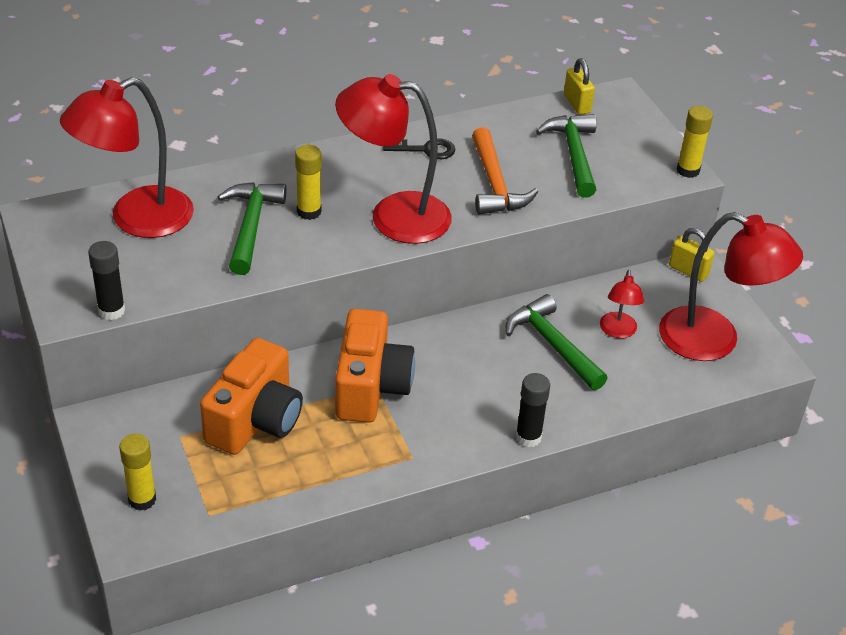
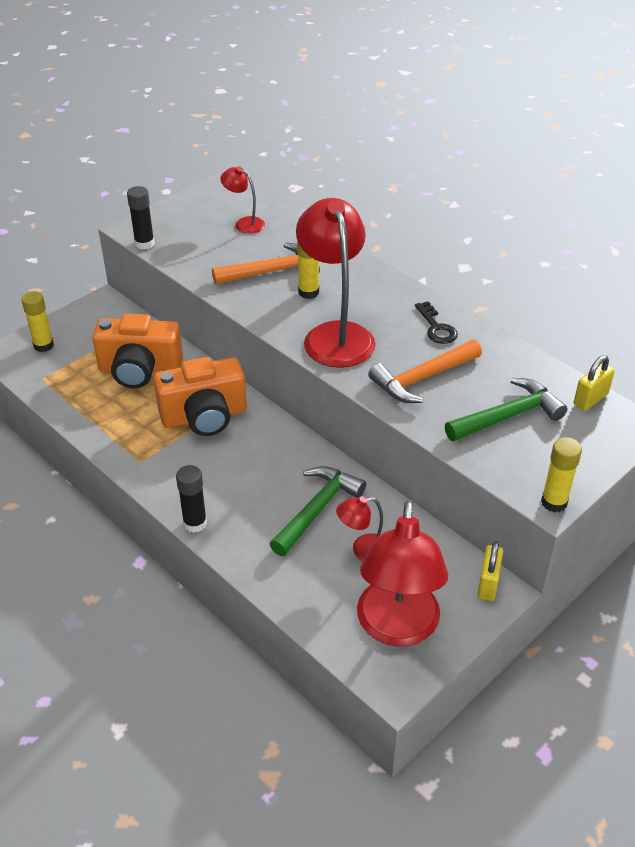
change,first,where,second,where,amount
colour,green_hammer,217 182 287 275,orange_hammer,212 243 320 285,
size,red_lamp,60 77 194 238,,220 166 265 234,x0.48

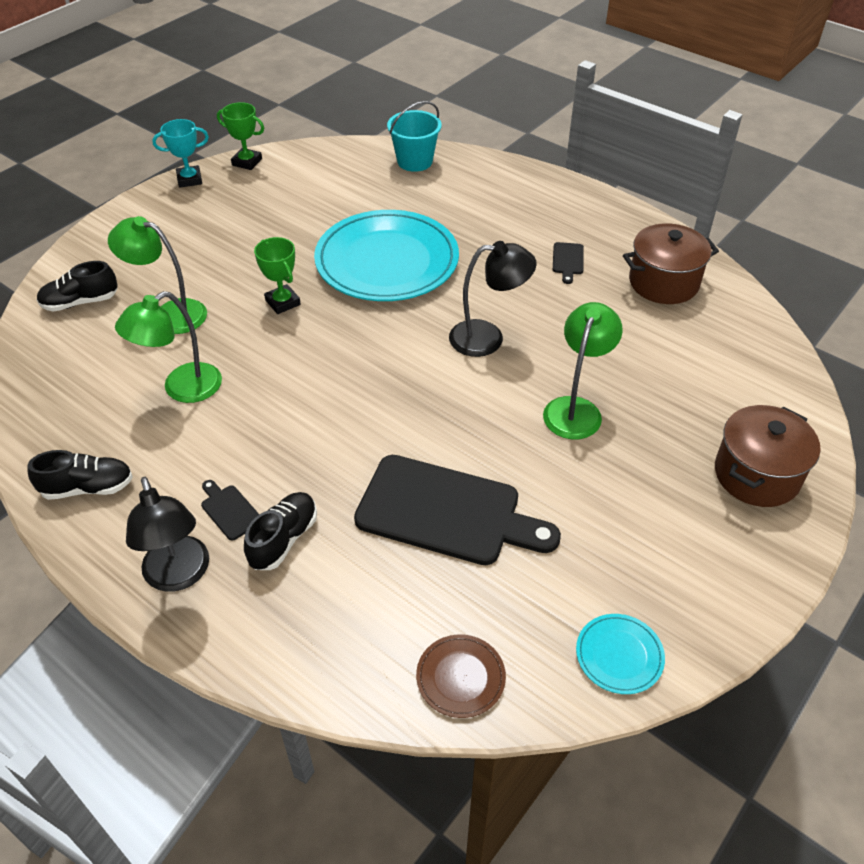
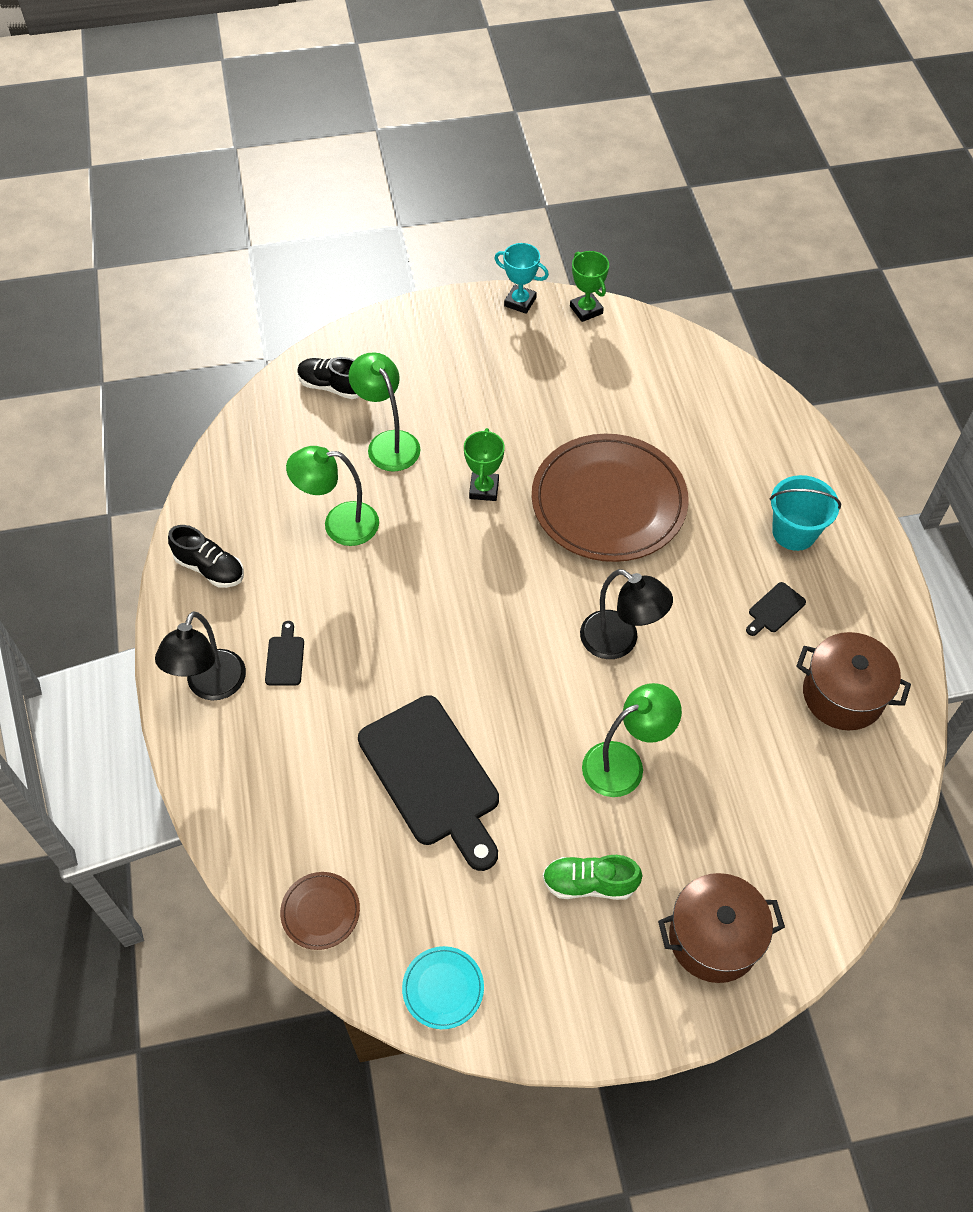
change,first,where,second,where,amount
colour,turquoise_plate,314 210 459 301,brown_plate,532 434 689 562,
appeared,,,green_shoe,543 855 643 900,
relocated,turquoise_bucket,387 101 442 172,,770 475 841 551,
missing,black_shoe,244 492 317 570,,,

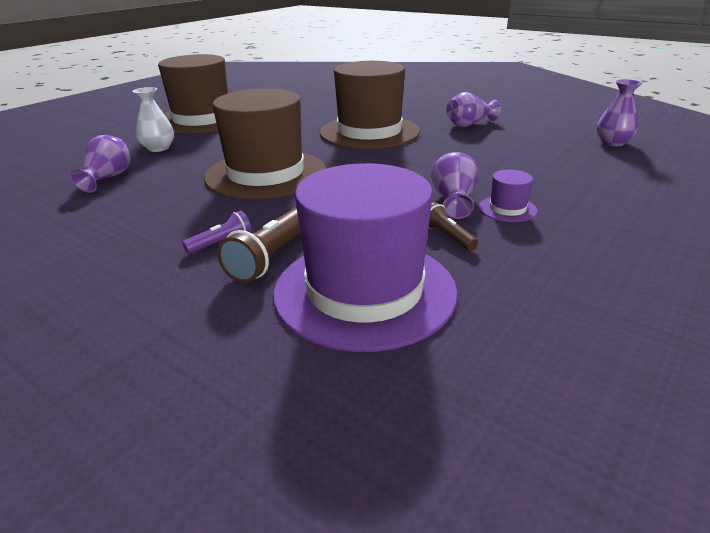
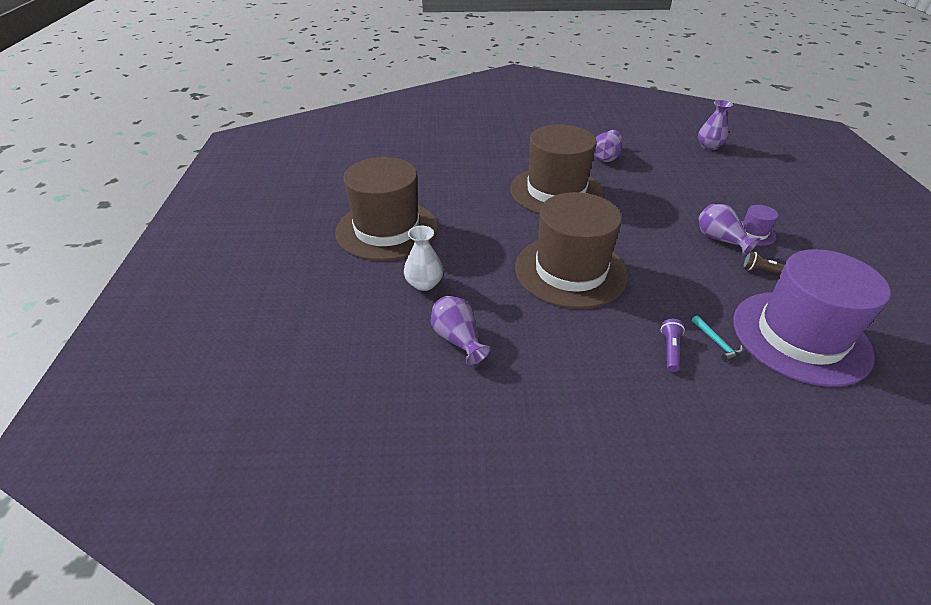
change,first,where,second,where,amount
exchanged,brown_flashlight,217 207 300 283,turquoise_hammer,692 316 743 362,

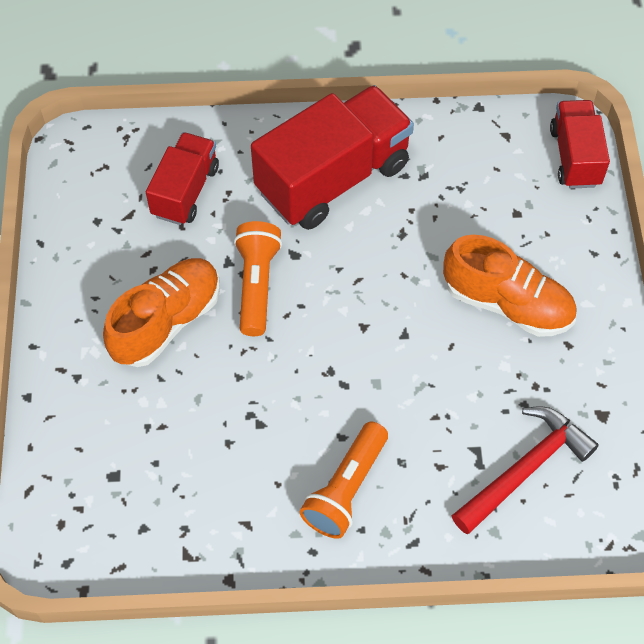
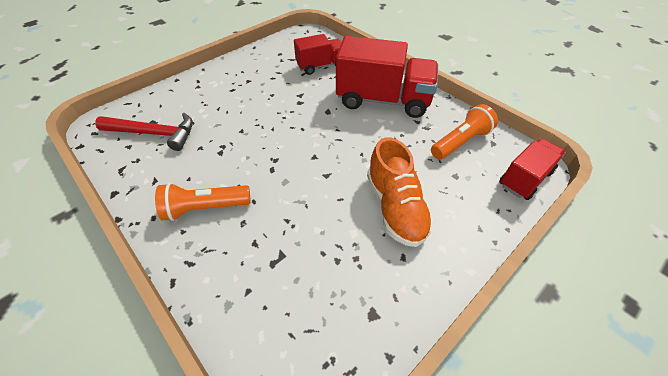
change,first,where,second,where,amount
relocated,red_hammer,452 406 599 534,,95 113 193 151,
relocated,orange_flashlight,234 221 282 336,,431 104 498 160,
missing,orange_shoe,103 258 220 367,,,

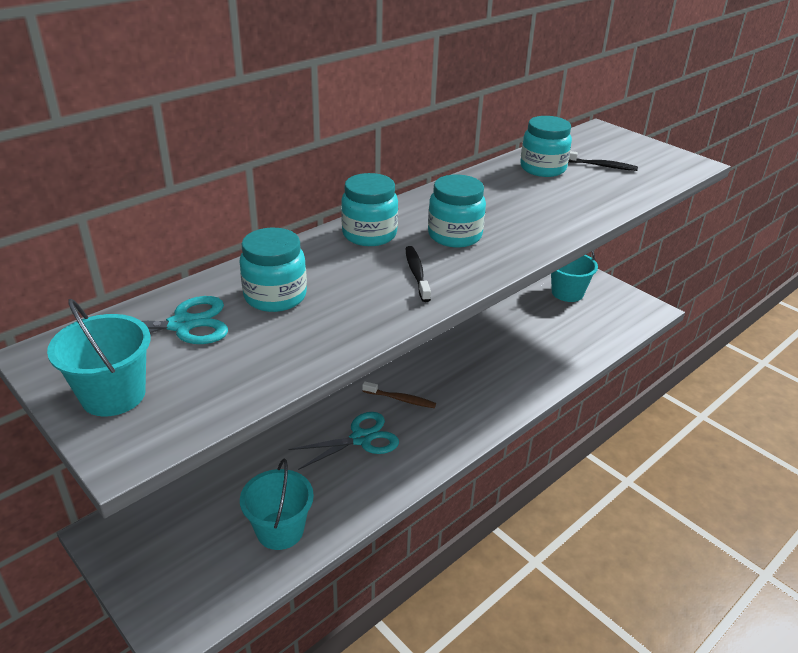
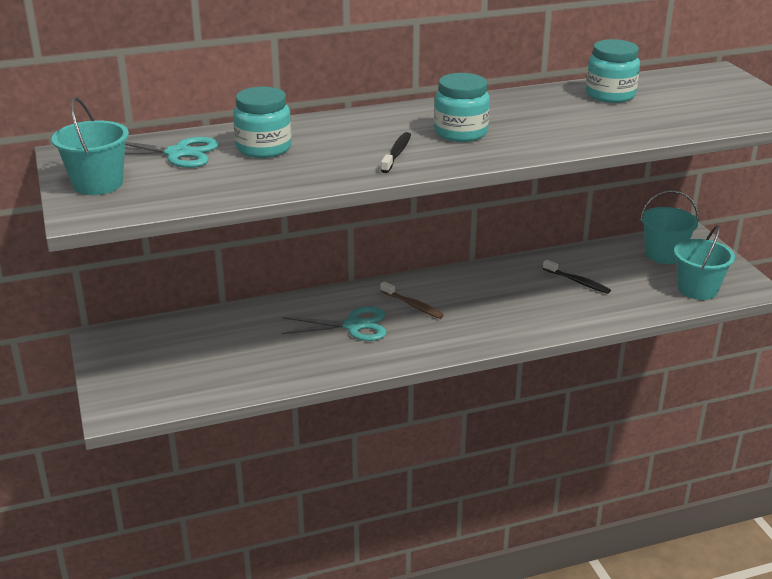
change,first,where,second,where,amount
relocated,black_toothbrush,568 151 638 171,,543 260 611 294,
relocated,turquoise_bucket,240 459 314 550,,674 225 735 300,
missing,turquoise_jar,341 173 398 246,,,

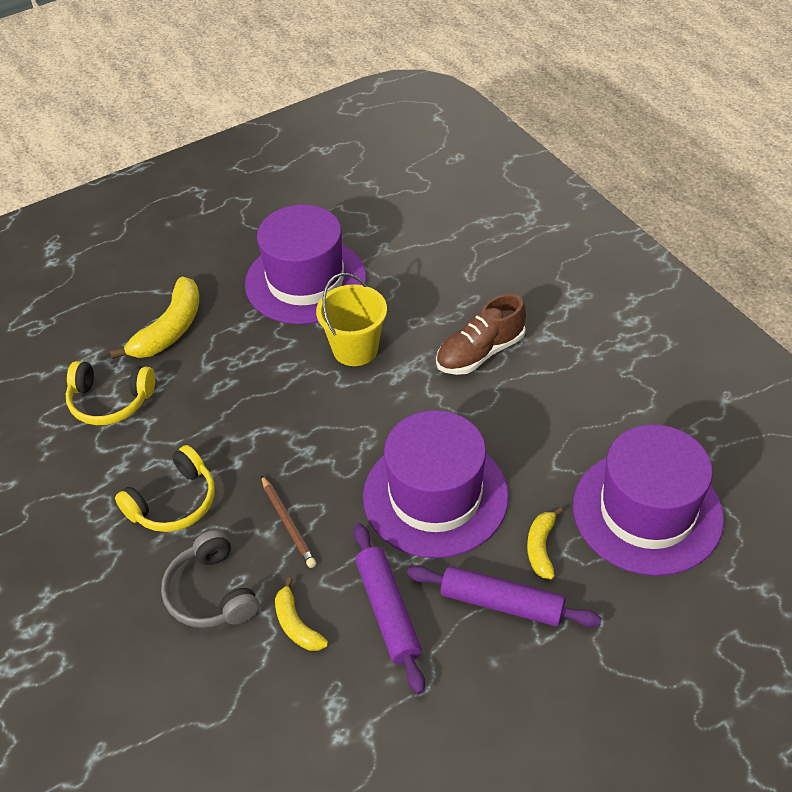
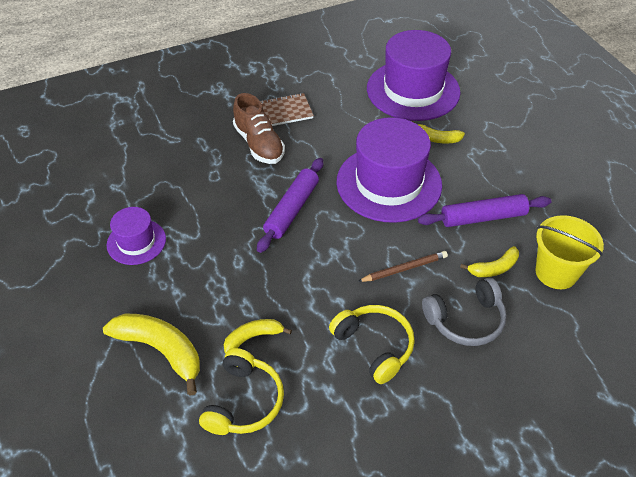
change,first,where,second,where,amount
size,purple_hat,245 204 366 324,,107 207 166 265,x0.52
appeared,,,yellow_banana,224 319 292 353,
relocated,purple_rolling_pin,407 566 602 627,,257 158 323 253,
appeared,,,brown_notebook,260 93 314 126,
relocated,yellow_bucket,316 273 387 366,,536 215 604 289,

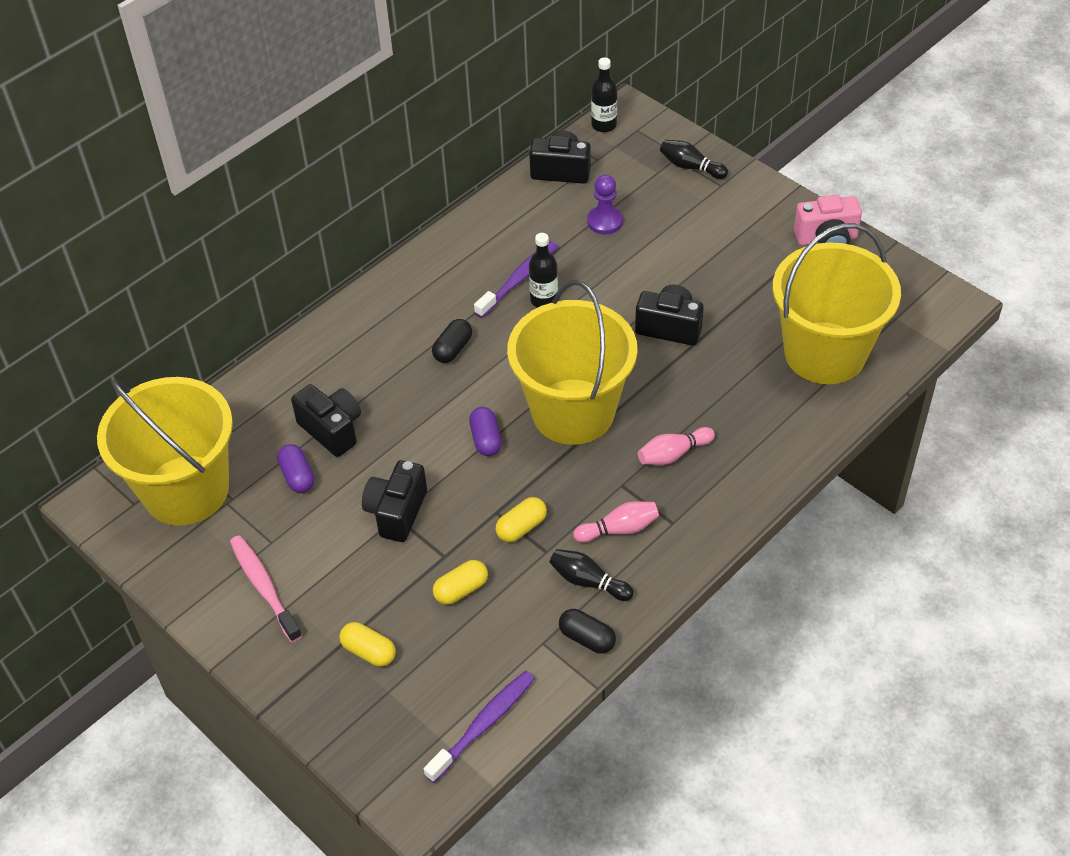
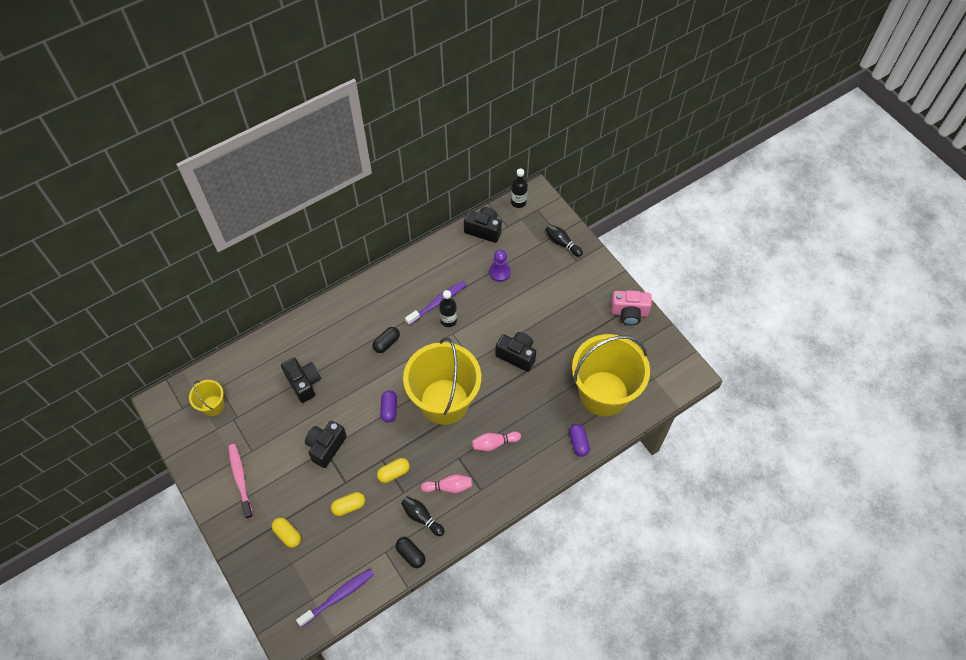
change,first,where,second,where,amount
size,yellow_bucket,97 377 233 526,,189 380 224 416,x0.45
relocated,purple_capsule,277 444 314 493,,569 424 590 457,

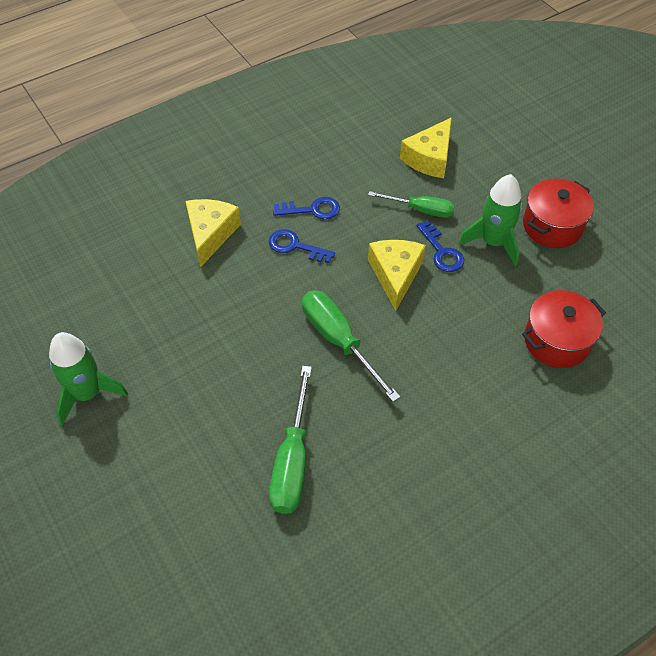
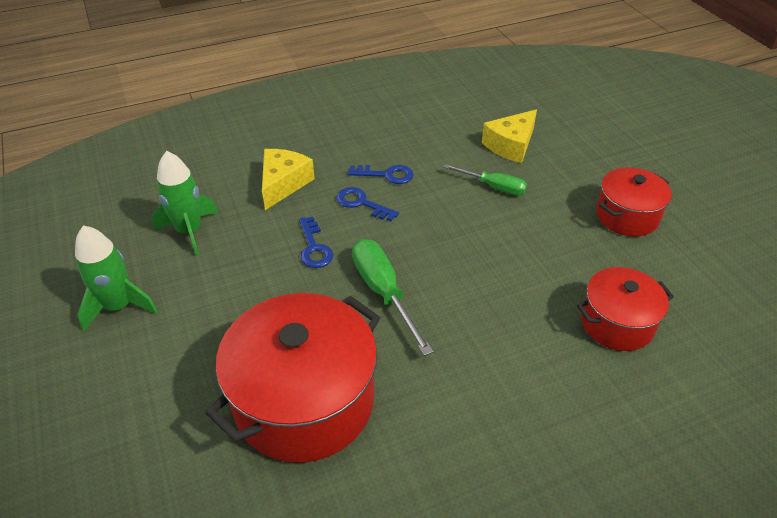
change,first,where,second,where,amount
relocated,green_rocket,458 174 522 266,,152 151 218 256,
exchanged,green_screwdriver,269 366 312 514,red_pot,206 293 381 463,
relocated,blue_key,416 220 464 272,,299 216 333 268,
missing,yellow_cheese,368 240 426 311,,,

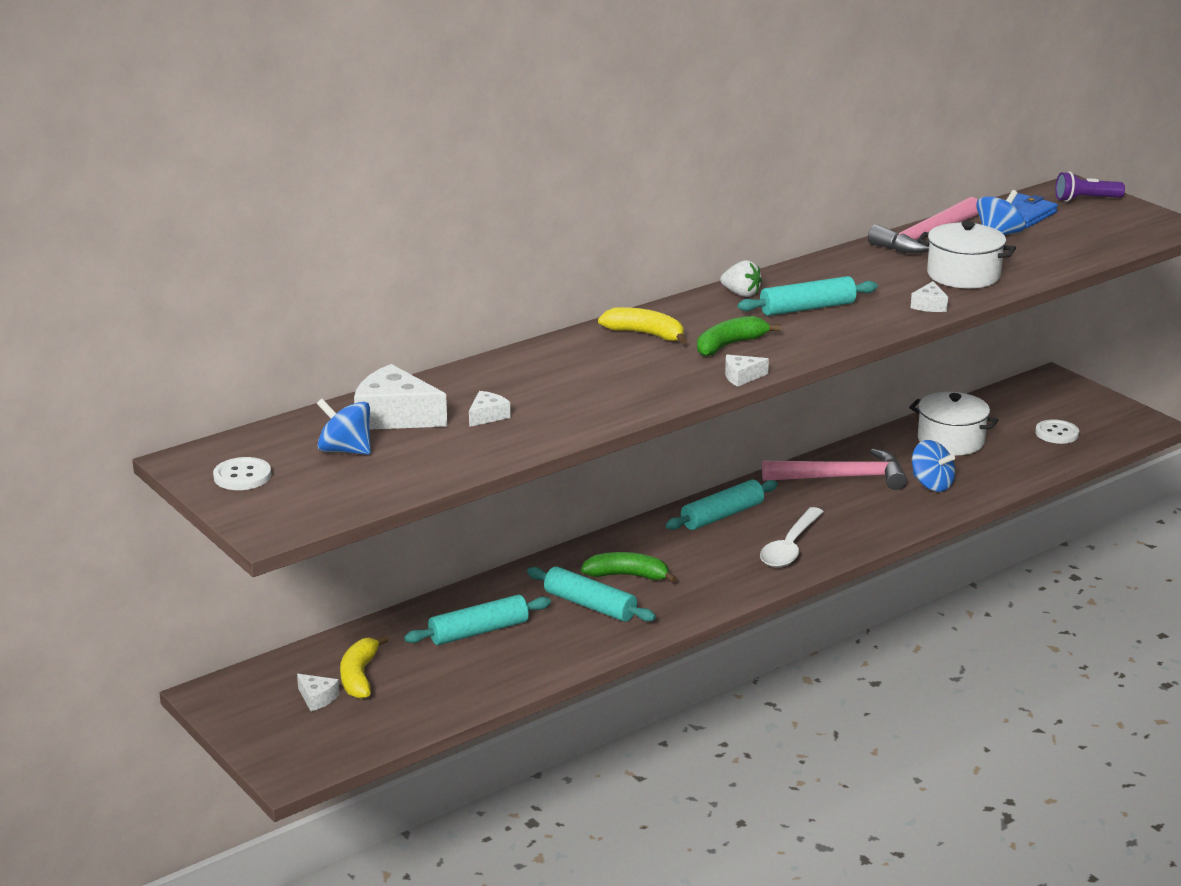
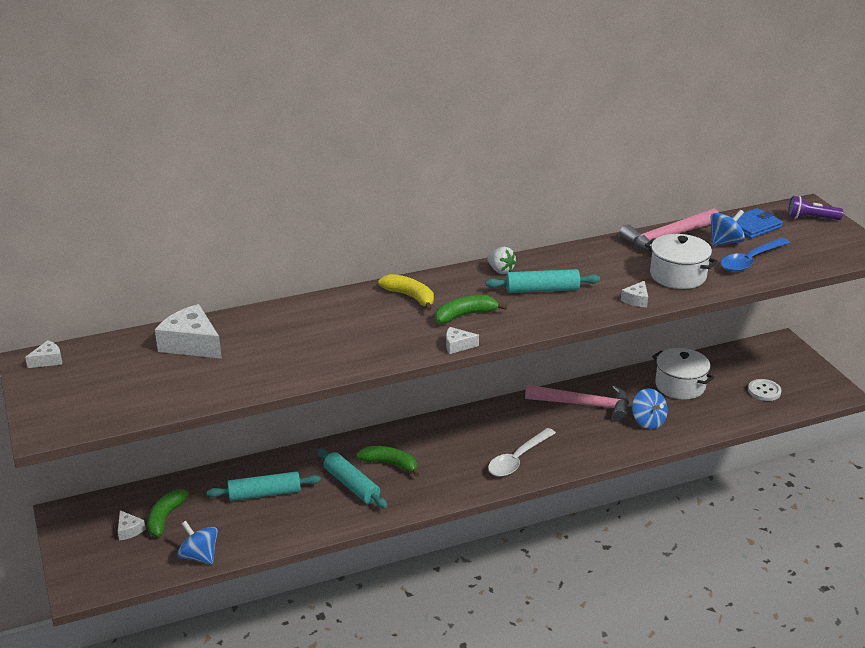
change,first,where,second,where,amount
relocated,white_cheese,469 391 511 427,,25 340 62 368,
colour,yellow_banana,340 635 388 699,green_banana,147 488 196 537,
relocated,blue_spinning_top,316 399 371 455,,177 521 218 564,
appeared,,,blue_spoon,721 238 790 272,
missing,white_button,213 457 271 490,,,
missing,turquoise_rolling_pin,666 480 778 530,,,

